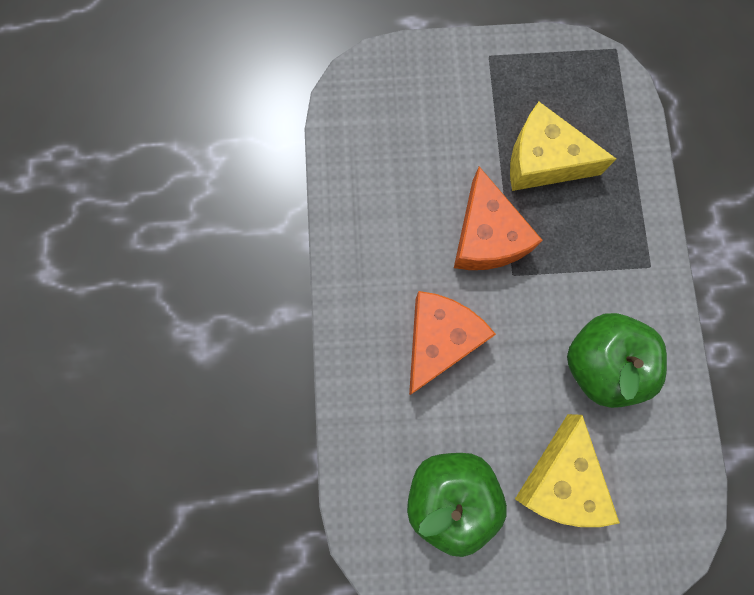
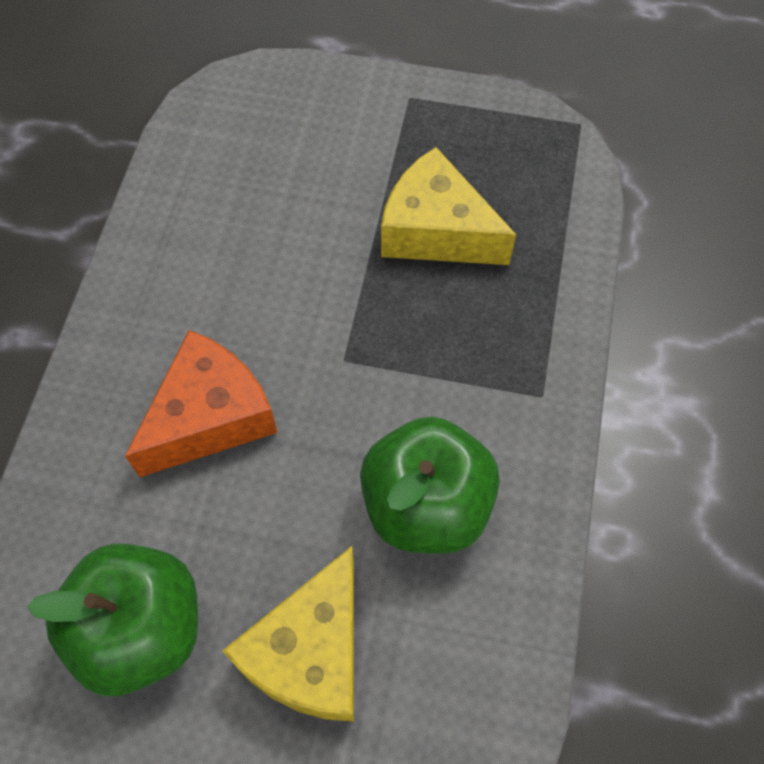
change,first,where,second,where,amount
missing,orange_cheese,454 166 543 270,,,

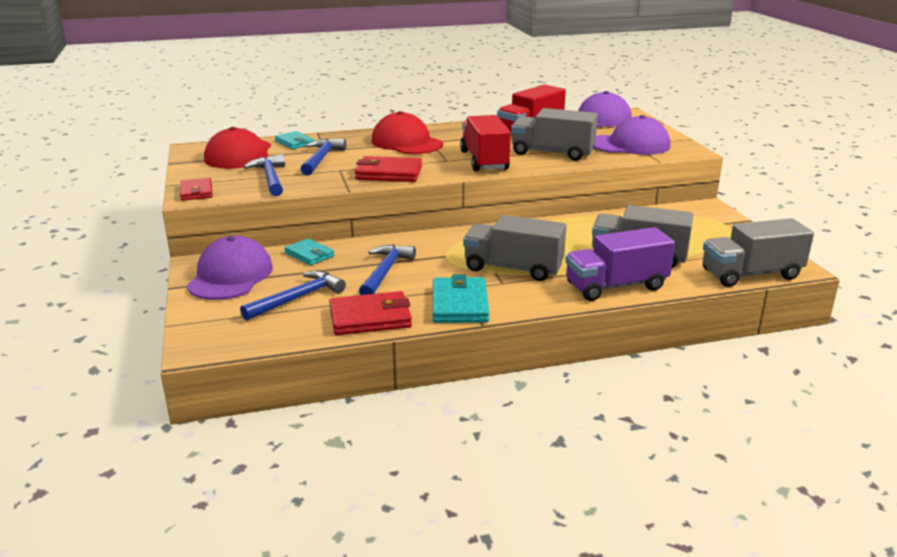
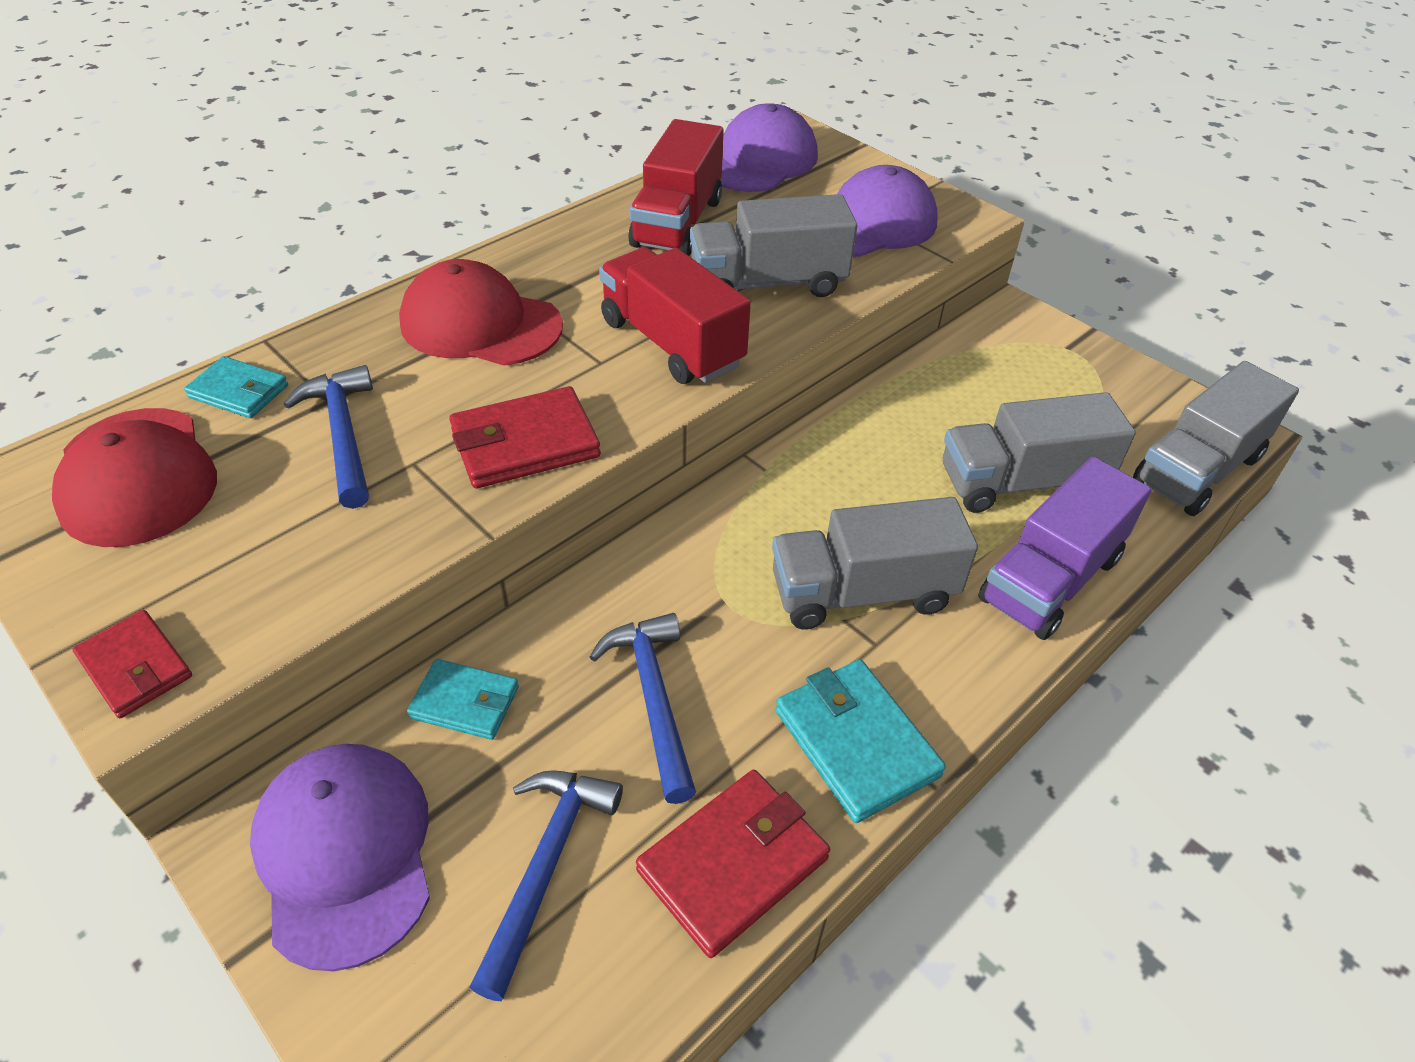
change,first,where,second,where,amount
missing,blue_hammer,244 154 285 196,,,

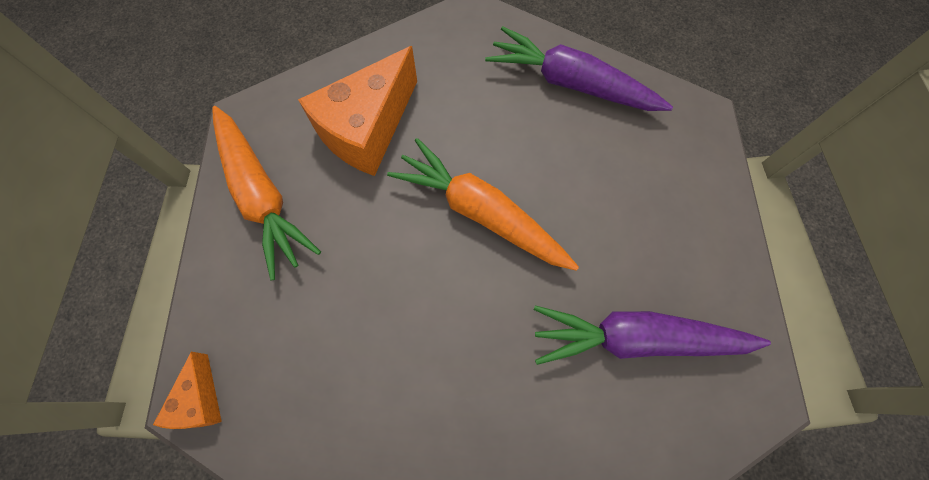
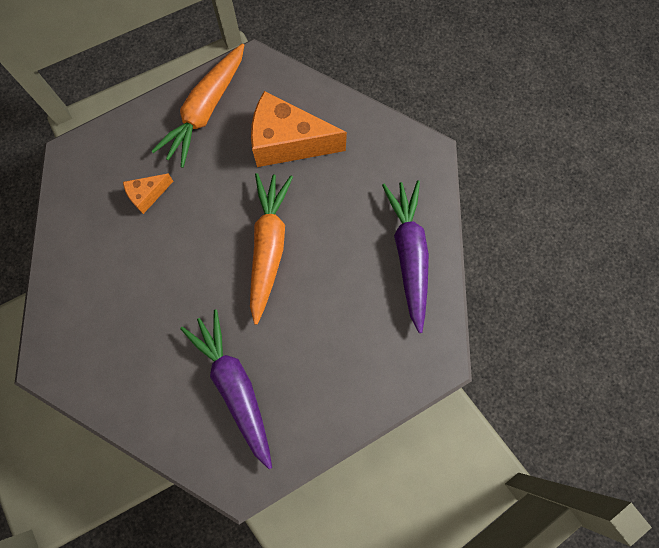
change,first,where,second,where,amount
relocated,orange_cheese,153 352 222 429,,123 174 173 214,

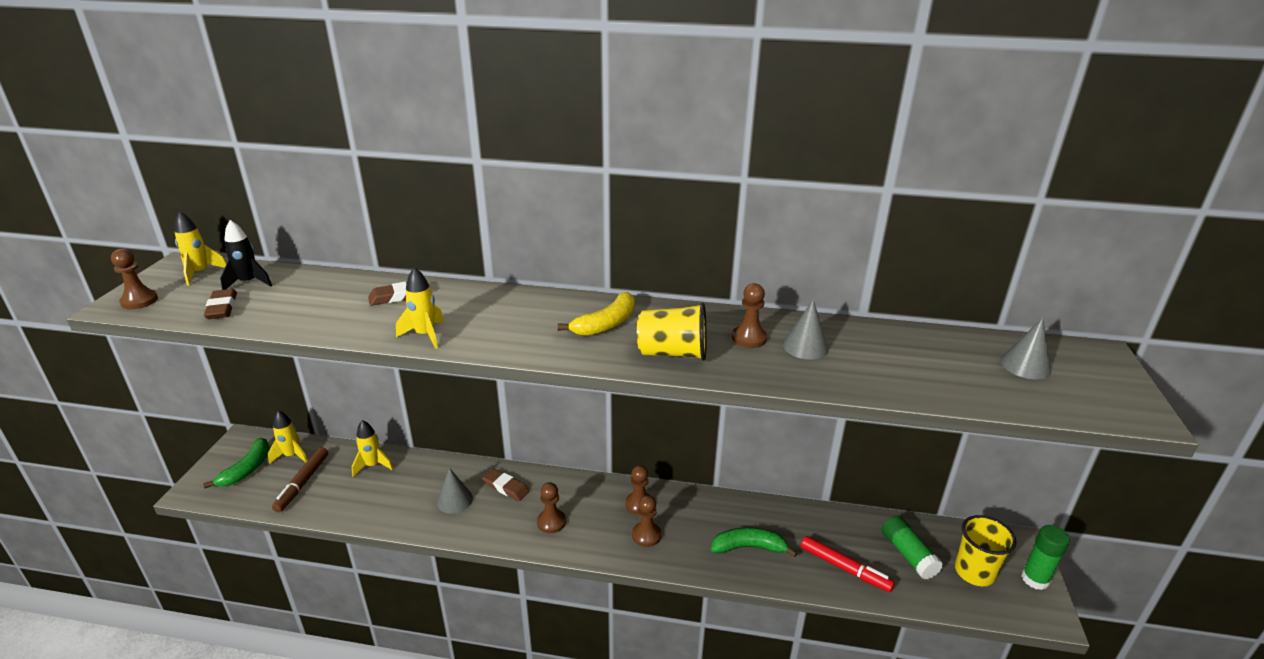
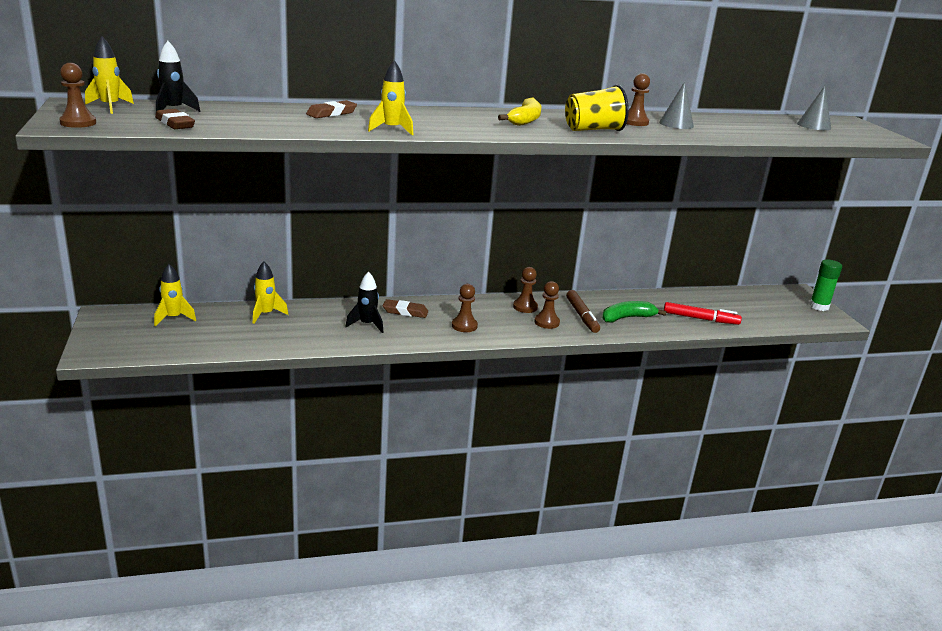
change,first,where,second,where,amount
exchanged,grey_cone,437 468 473 513,black_rocket,345 272 384 333,
relocated,brown_marker,272 447 328 512,,566 290 600 333,
missing,green_banana,203 438 270 488,,,
missing,green_glue_stick,882 516 943 580,,,
missing,yellow_cup,955 515 1016 586,,,

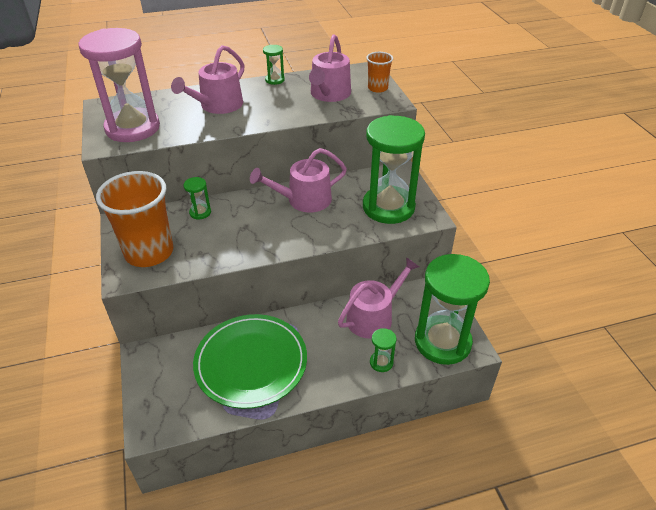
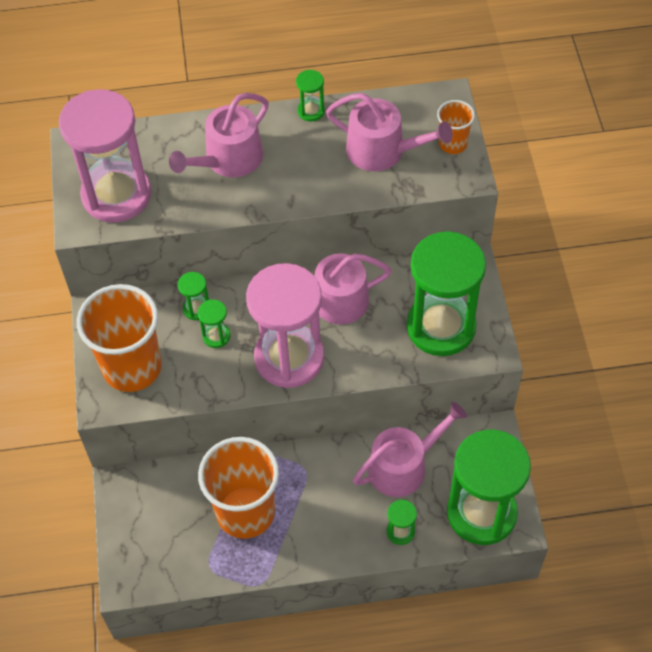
change,first,where,second,where,amount
appeared,,,green_hourglass,198 300 230 348,
exchanged,green_plate,193 314 307 409,orange_cup,198 437 279 539,
appeared,,,pink_hourglass,246 263 324 388,
spun,pink_watering_can,309 34 351 102,,326 93 453 171,90 degrees counterclockwise

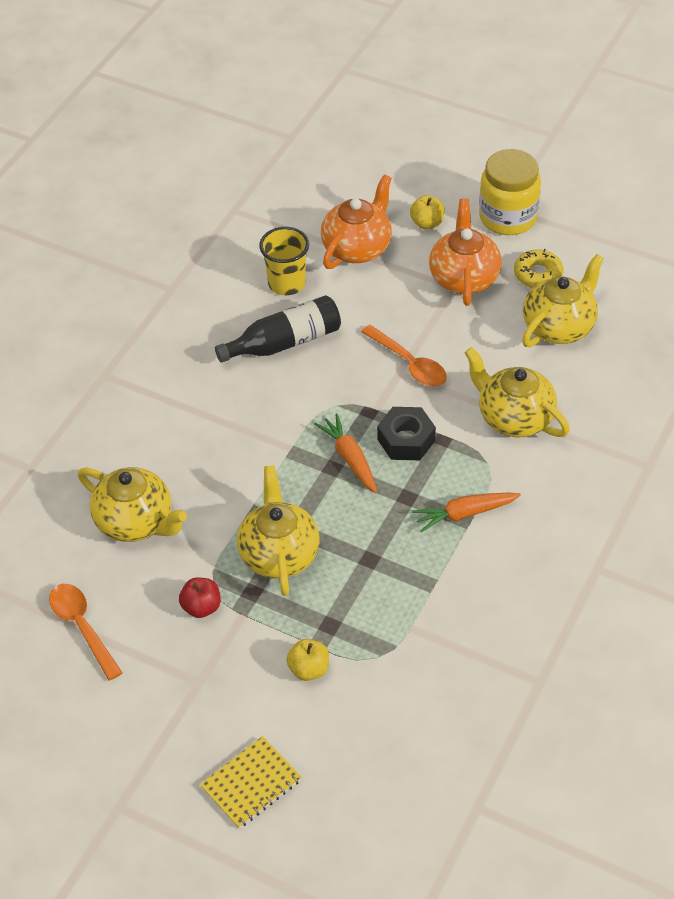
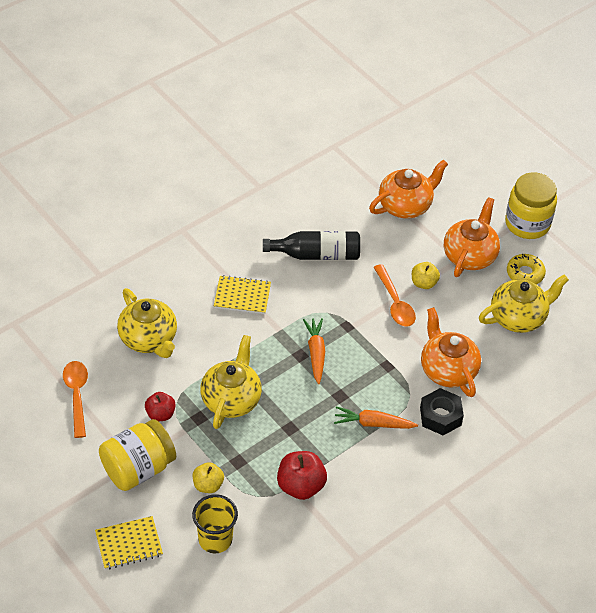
change,first,where,second,where,amount
appeared,,,yellow_jar,99 419 176 491,
relocated,yellow_cup,259 227 309 295,,192 494 238 553,
appeared,,,yellow_notebook,214 275 271 314,
appeared,,,red_apple,277 451 327 500,
relocated,yellow_apple,410 195 445 229,,412 262 440 289,
relocated,black_nut,377 407 436 460,,420 388 464 435,
colour,yellow_teapot,464 347 570 437,orange_teapot,421 307 481 397,

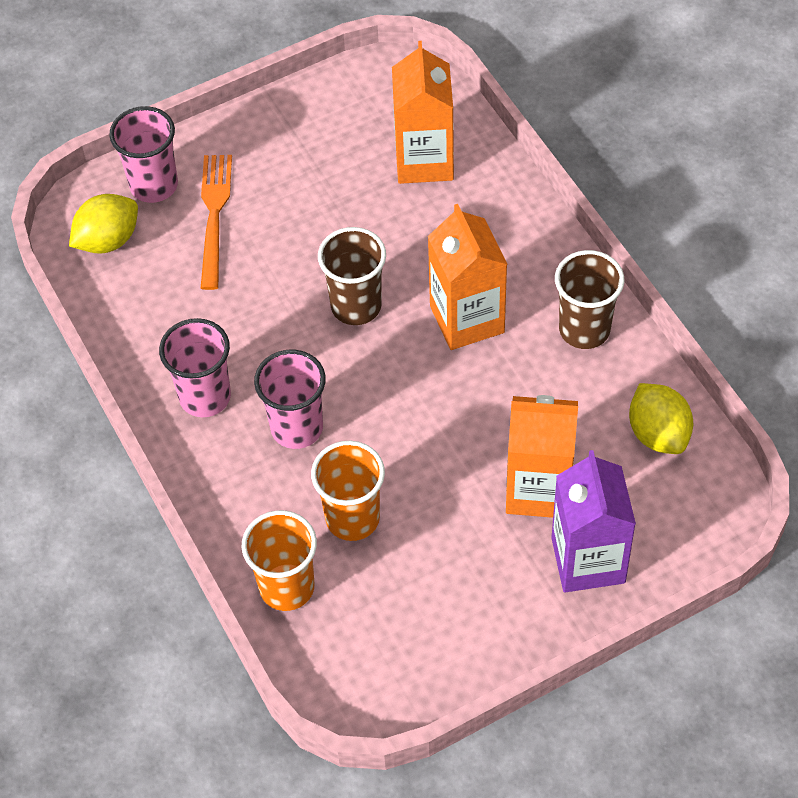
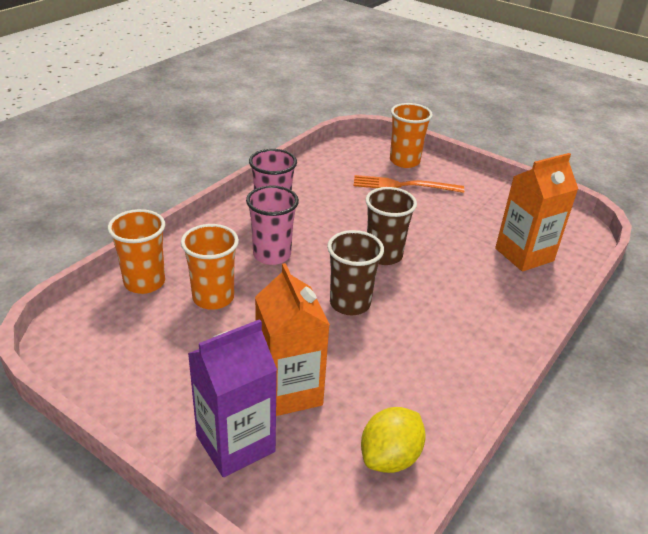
change,first,where,second,where,amount
relocated,brown_cup,555 250 624 349,,327 230 384 315,
spun,orange_fork,201 155 232 290,,354 175 464 193,150 degrees counterclockwise
colour,pink_cup,109 106 178 203,orange_cup,390 103 433 168,
missing,yellow_lemon,69 194 138 254,,,
missing,orange_carton,428 204 508 350,,,

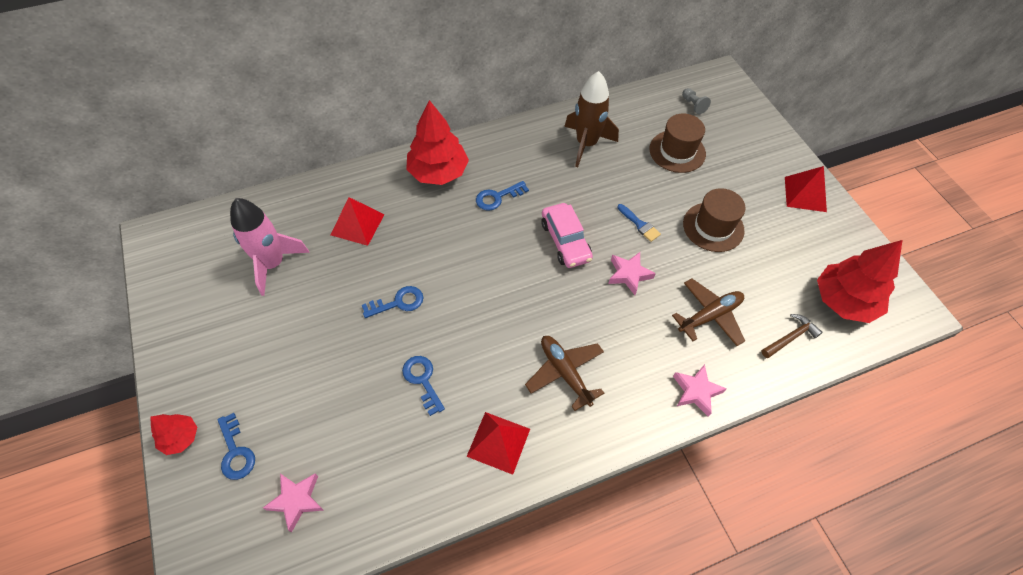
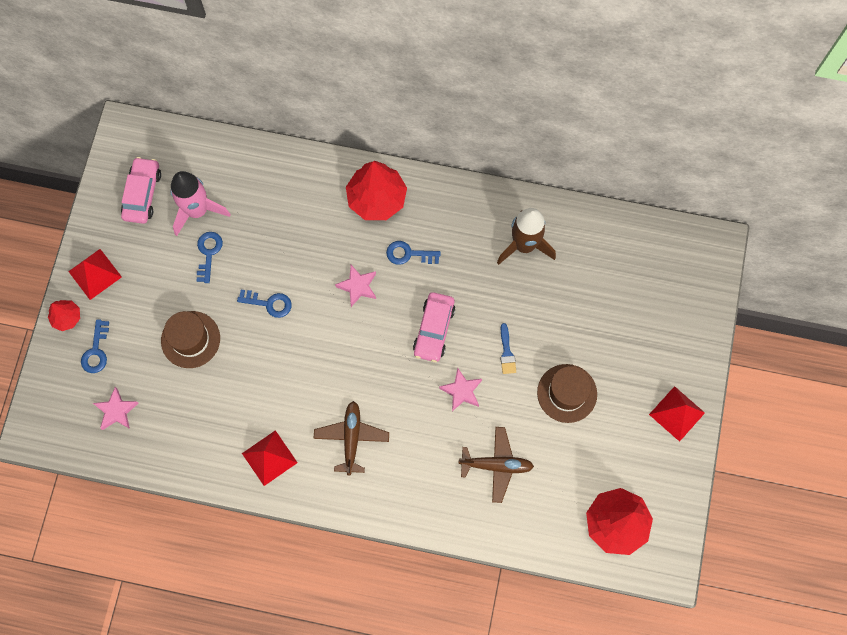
change,first,where,second,where,amount
relocated,red_pyramid,331 197 385 246,,68 249 122 300,
appeared,,,pink_car,121 157 161 224,
relocated,brown_hat,649 114 706 173,,161 311 220 368,
relocated,blue_key,402 356 445 416,,197 232 223 283,
relocated,pink_star,673 364 727 417,,335 265 376 307,
missing,grey_pawn,682 88 711 114,,,
missing,brown_hammer,761 314 823 358,,,

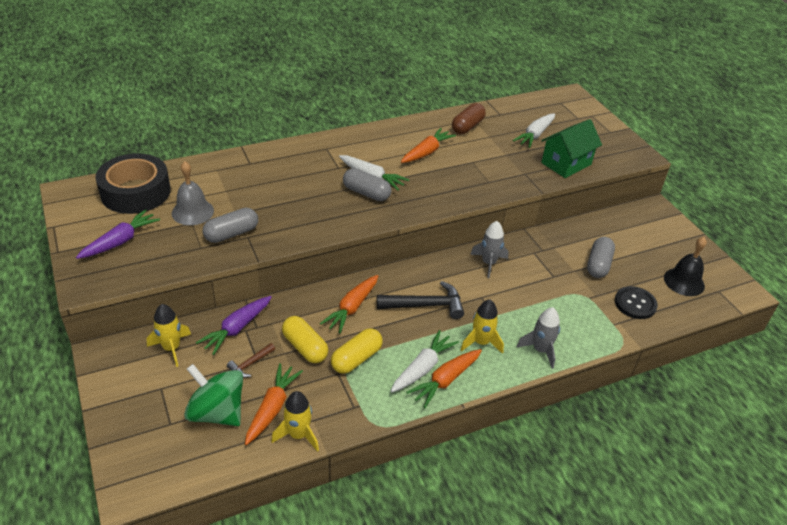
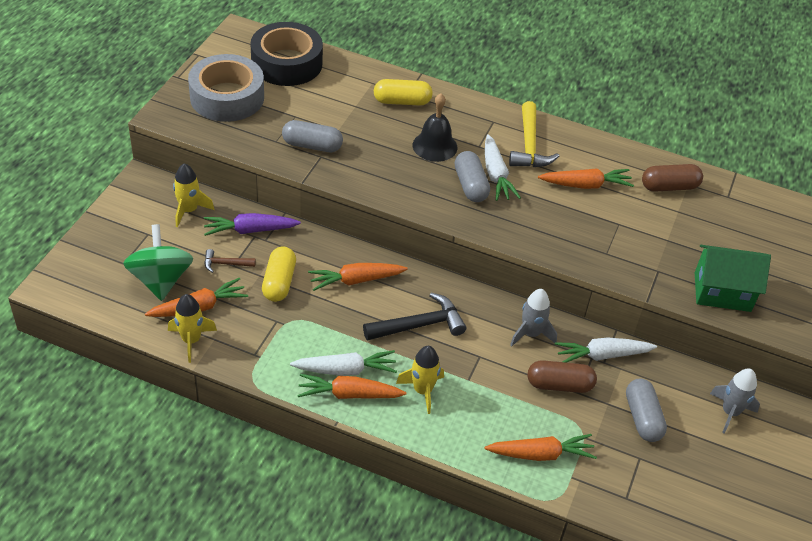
change,first,where,second,where,amount
exchanged,purple_carrot,76 209 160 259,grey_tape,188 54 264 122,
spun,black_hammer,377 281 464 319,,363 293 466 341,60 degrees counterclockwise
relocated,yellow_capsule,331 328 383 374,,374 79 433 106,
relocated,black_bell,664 237 707 296,,413 93 457 162,
appeared,,,orange_carrot,485 434 597 461,
appeared,,,yellow_hammer,509 101 559 167,
appeared,,,brown_capsule,528 360 597 393,
relocated,white_carrot,513 113 555 148,,555 337 657 363,
spun,grey_capsule,587 237 615 278,,626 378 667 442,75 degrees counterclockwise
relocated,grey_rocket,517 307 560 368,,710 368 760 434,
missing,grey_bell,172 161 214 225,,,
missing,black_button,615 286 658 319,,,

